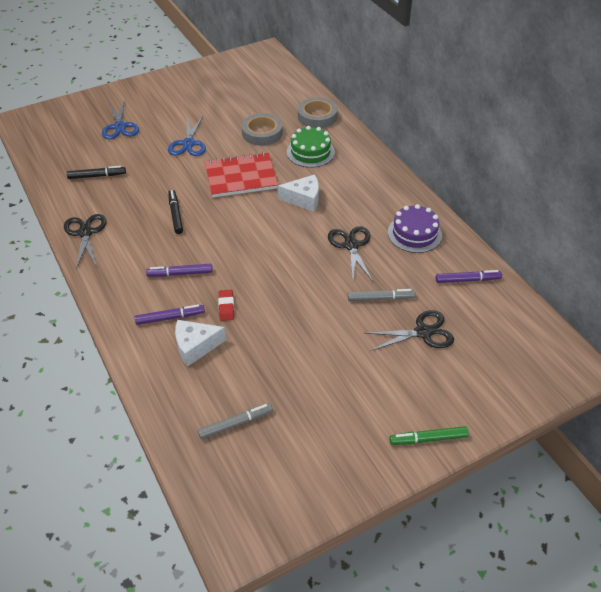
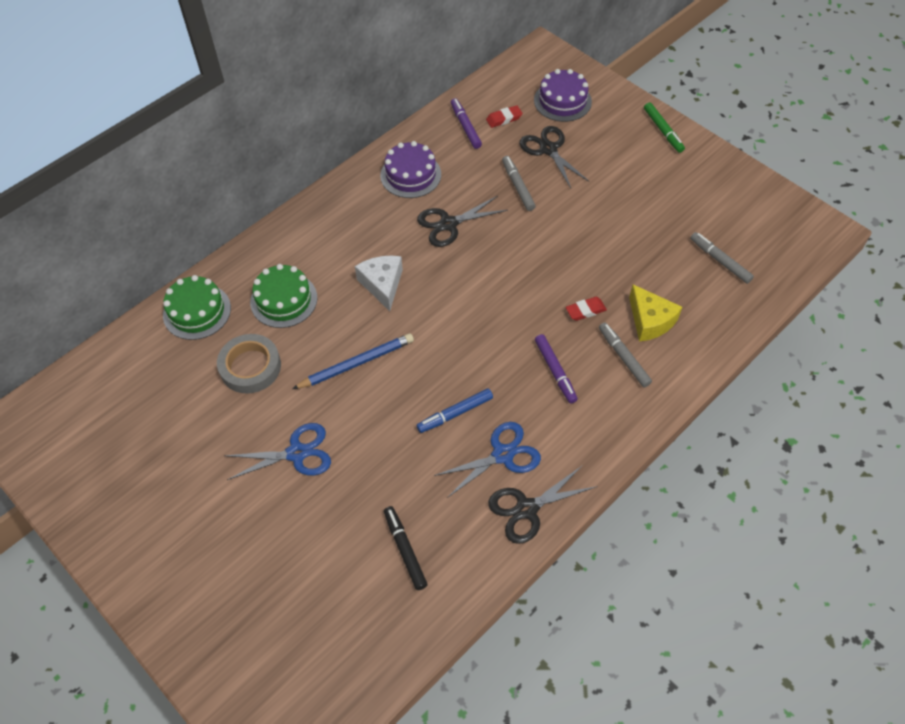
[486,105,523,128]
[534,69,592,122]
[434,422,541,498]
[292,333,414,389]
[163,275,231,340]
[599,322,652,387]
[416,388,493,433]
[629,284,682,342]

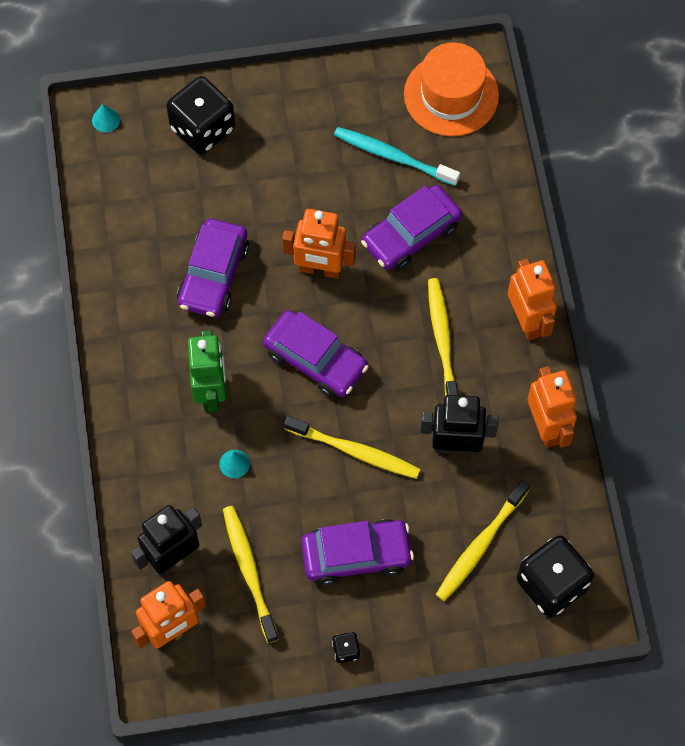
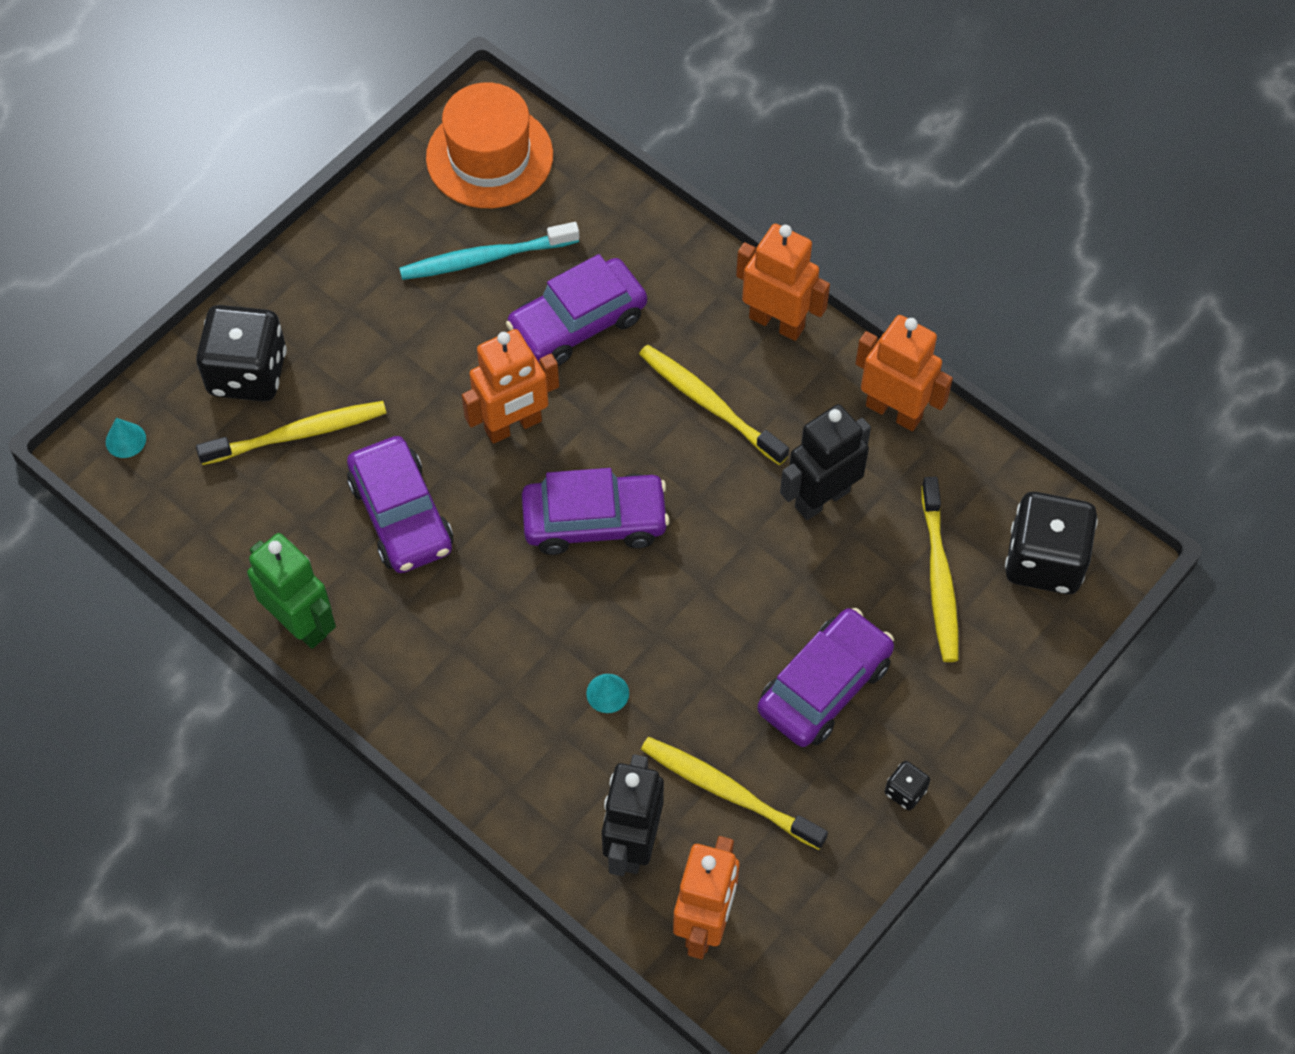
[247,533,336,649]
[196,401,387,465]
[506,254,647,366]

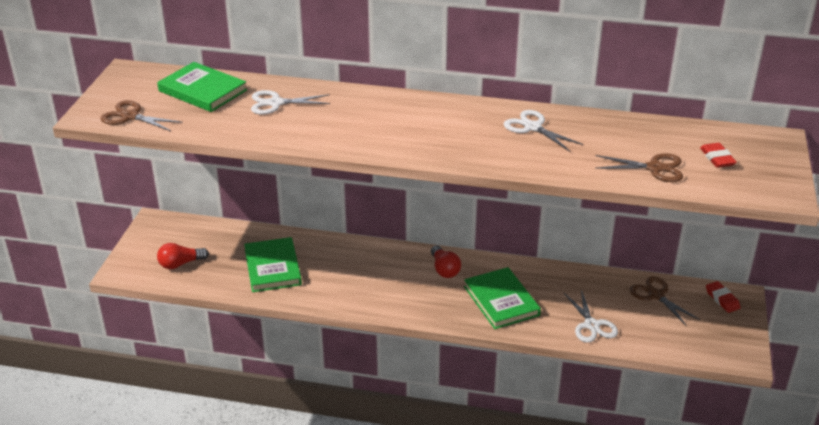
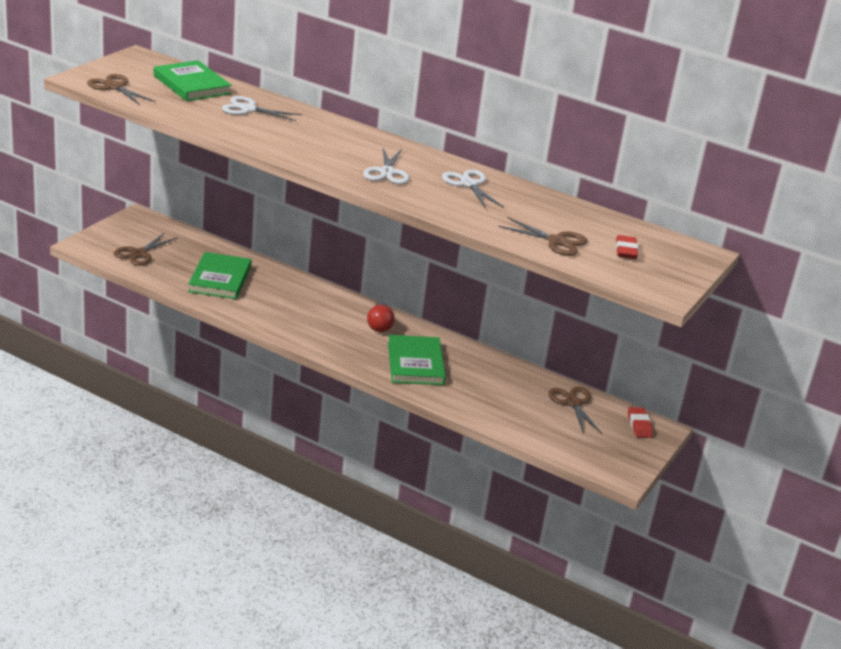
[363,148,409,184]
[114,233,178,266]

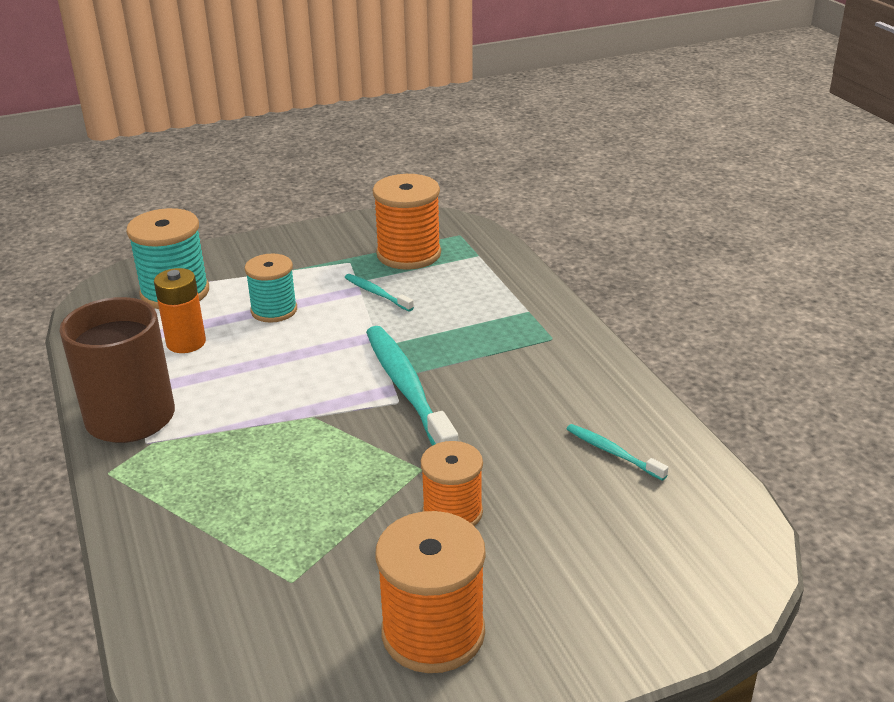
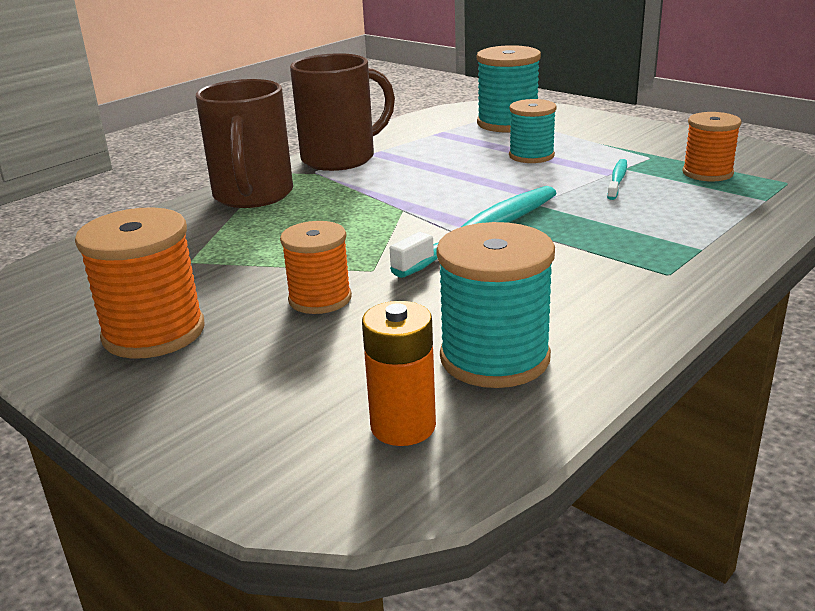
[196,79,293,208]
[362,301,436,446]
[436,222,555,388]
[682,112,742,181]

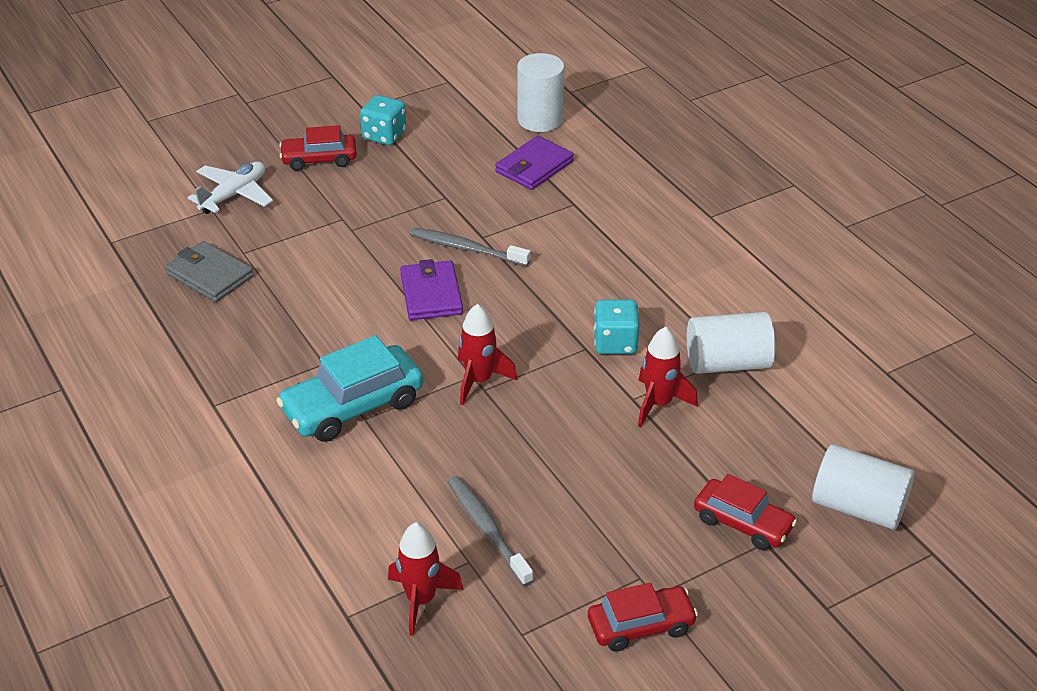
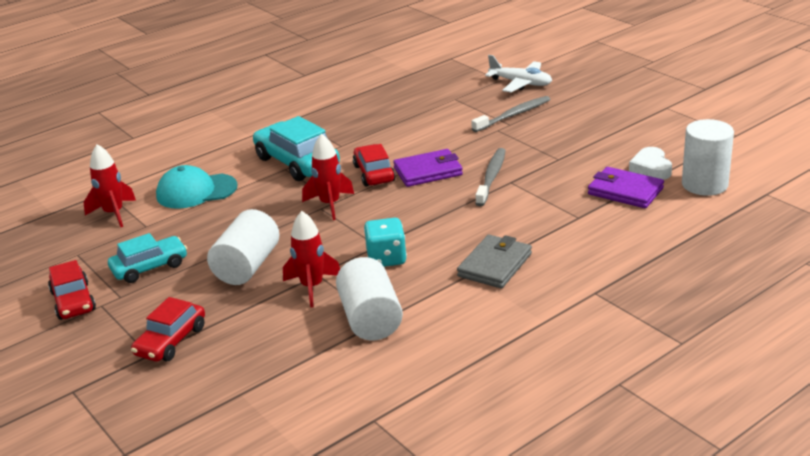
[360,95,406,145] (first image)
[108,233,187,283]
[156,165,238,209]
[629,147,672,180]
[457,235,532,288]
[353,144,396,186]
[471,96,550,132]
[207,209,279,285]

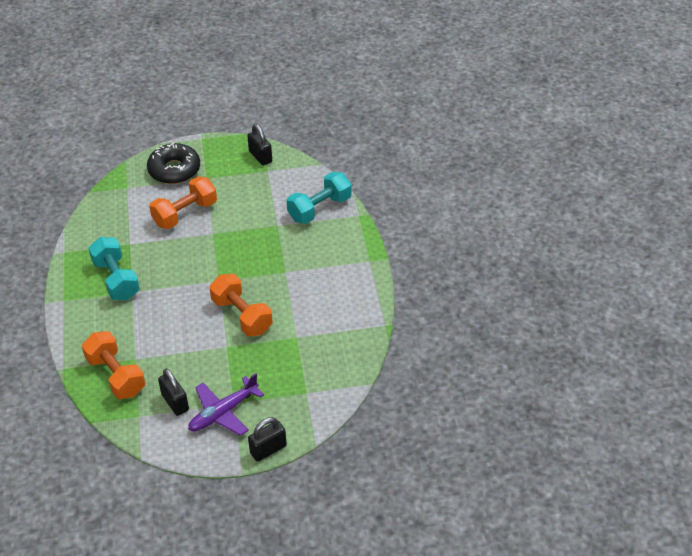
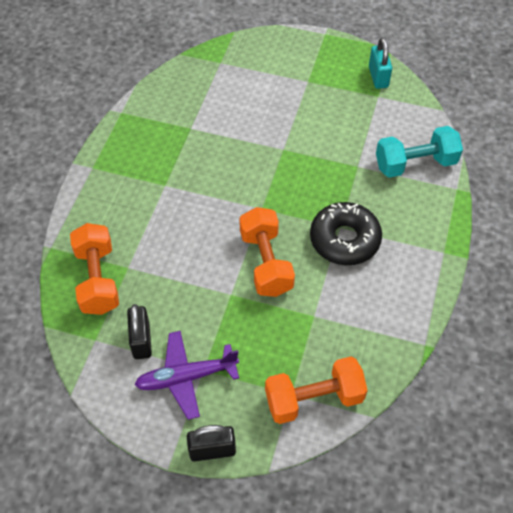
[88,237,140,300] (first image)
[310,202,382,265]
[265,356,368,424]
[369,38,392,89]

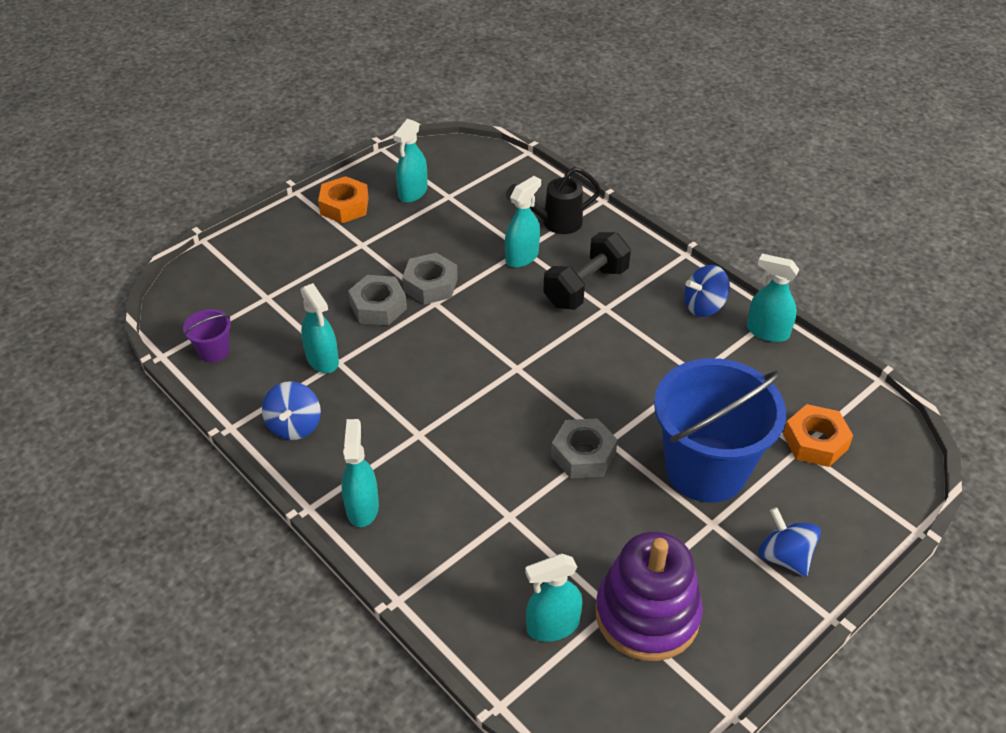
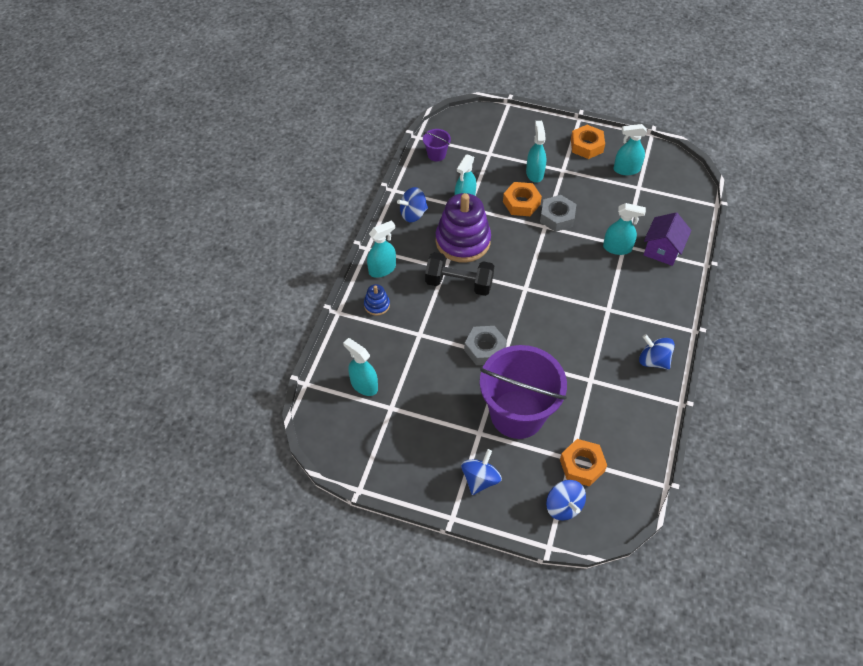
[364,284,390,316]
[546,480,586,520]
[425,252,494,296]
[435,193,491,263]
[526,121,546,183]
[644,212,692,266]
[503,182,542,216]
[480,345,567,439]

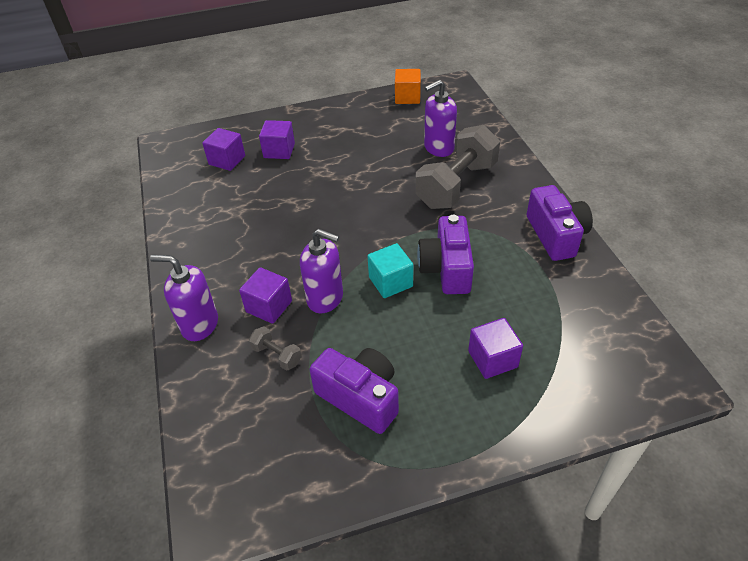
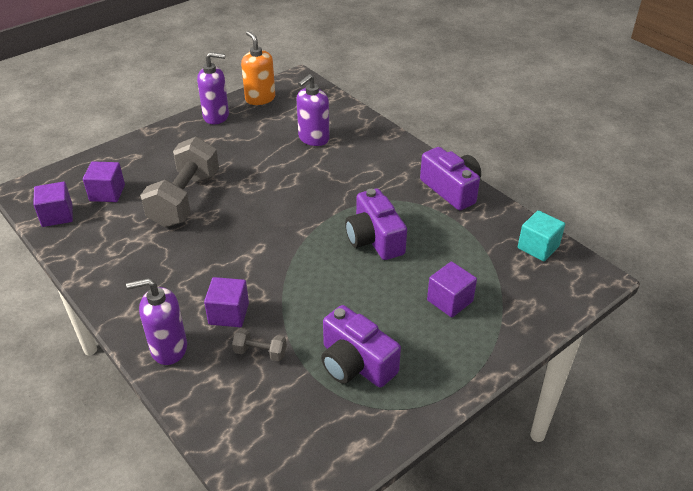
[33,182,73,227]
[197,52,229,124]
[518,210,565,261]
[140,137,219,227]
[241,31,275,105]
[321,305,401,387]

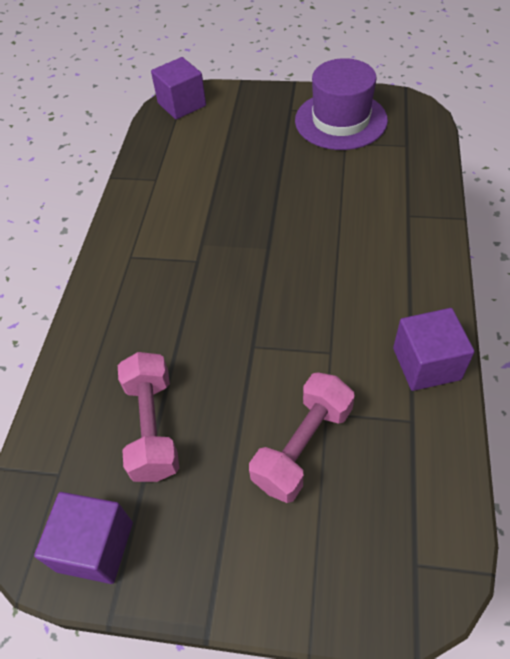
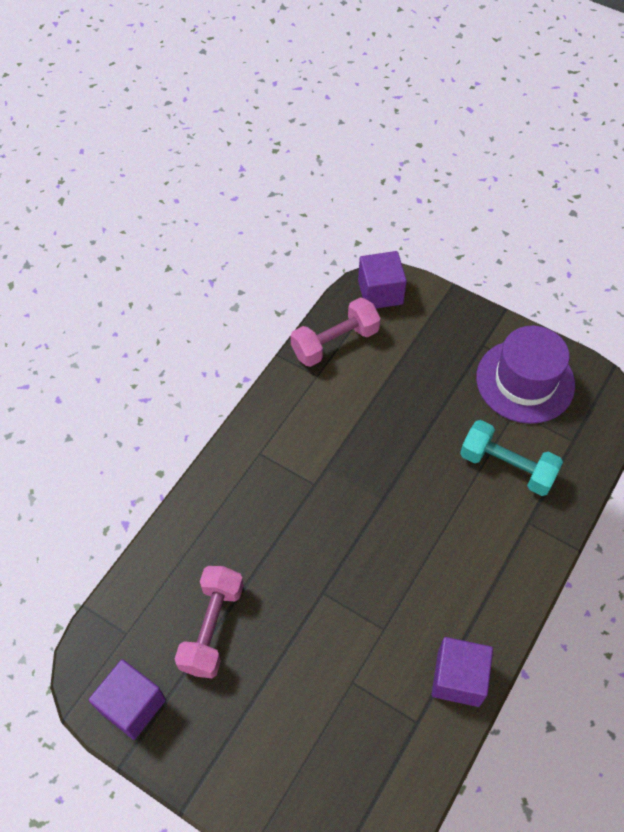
[460,420,563,496]
[291,297,381,367]

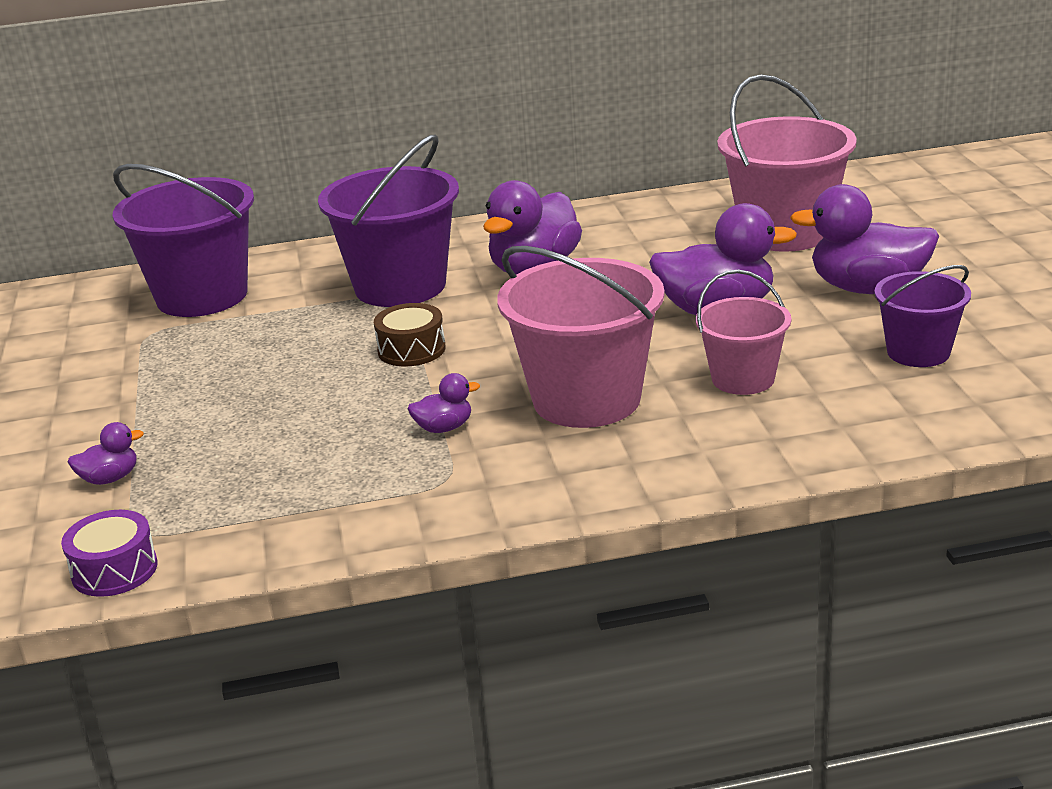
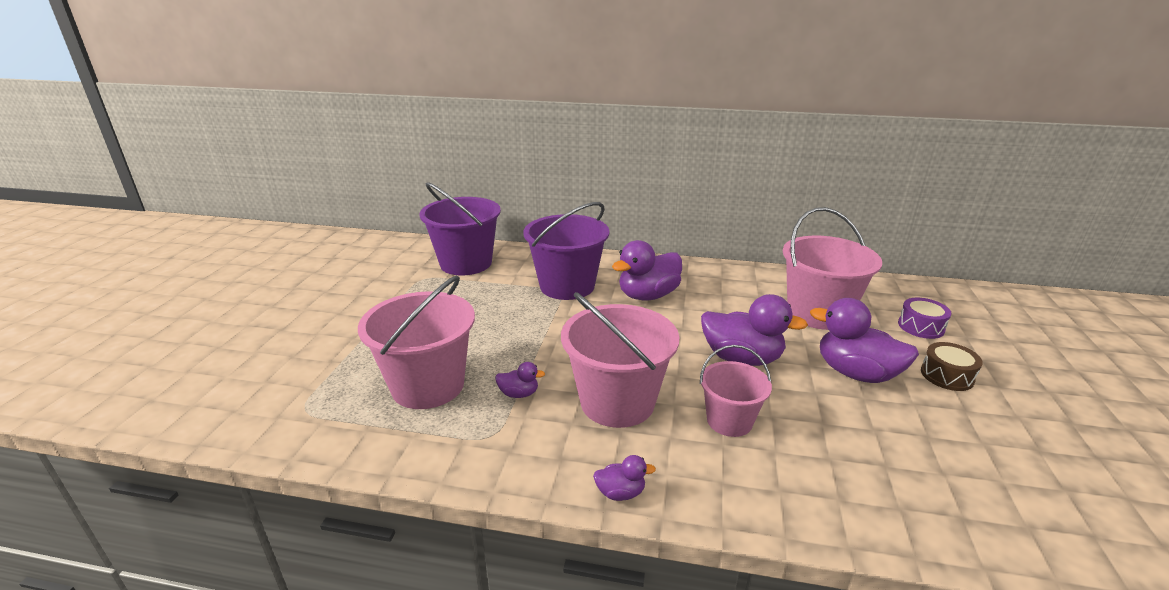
[874,265,971,367] (first image)
[358,276,475,409]
[898,298,952,339]
[593,455,656,501]
[921,342,983,391]

